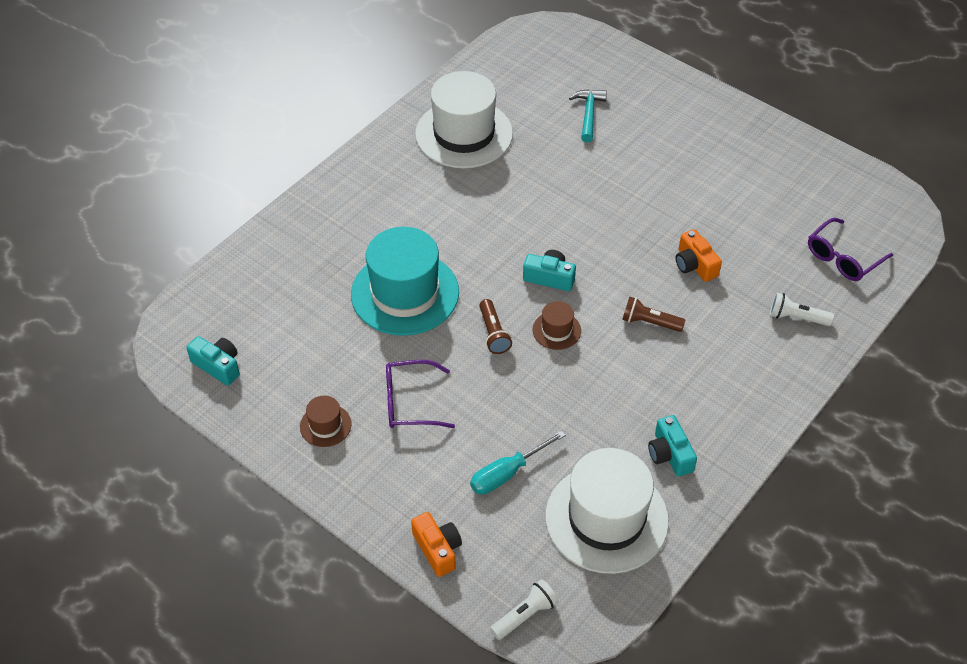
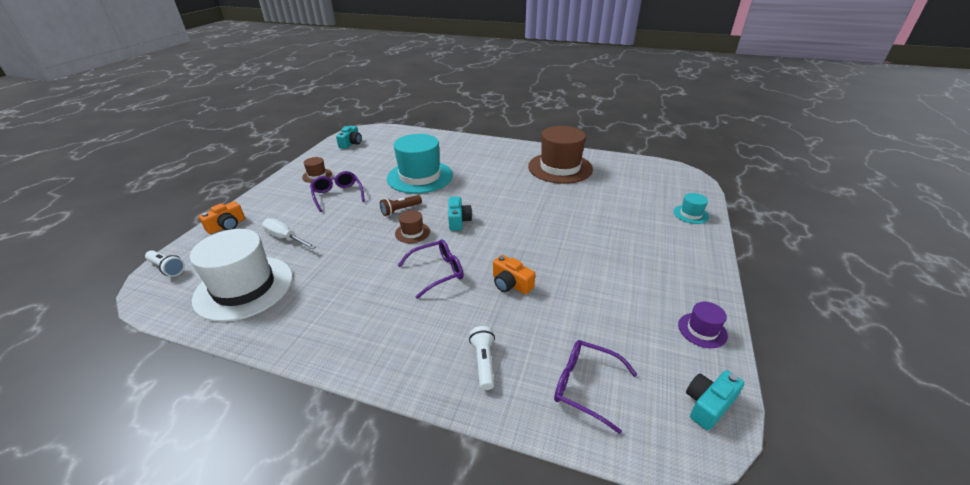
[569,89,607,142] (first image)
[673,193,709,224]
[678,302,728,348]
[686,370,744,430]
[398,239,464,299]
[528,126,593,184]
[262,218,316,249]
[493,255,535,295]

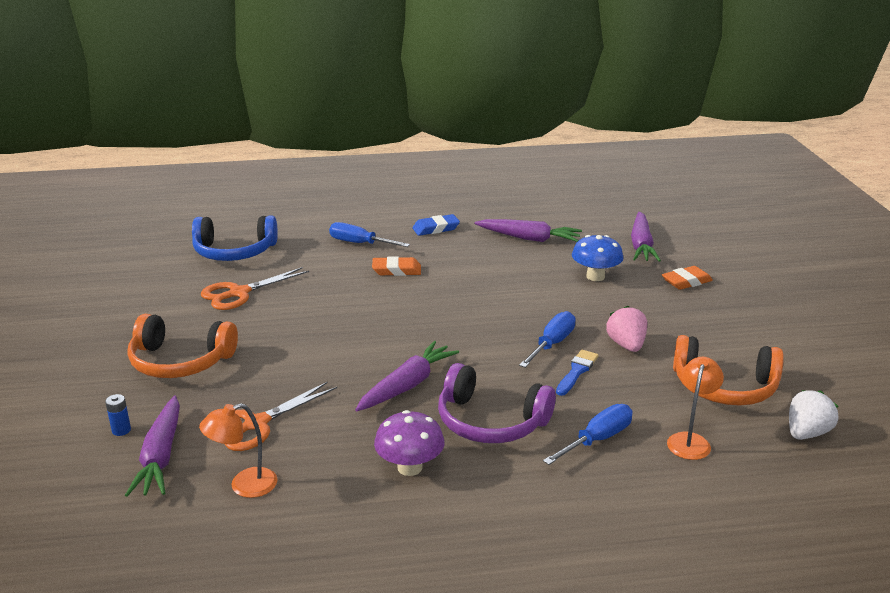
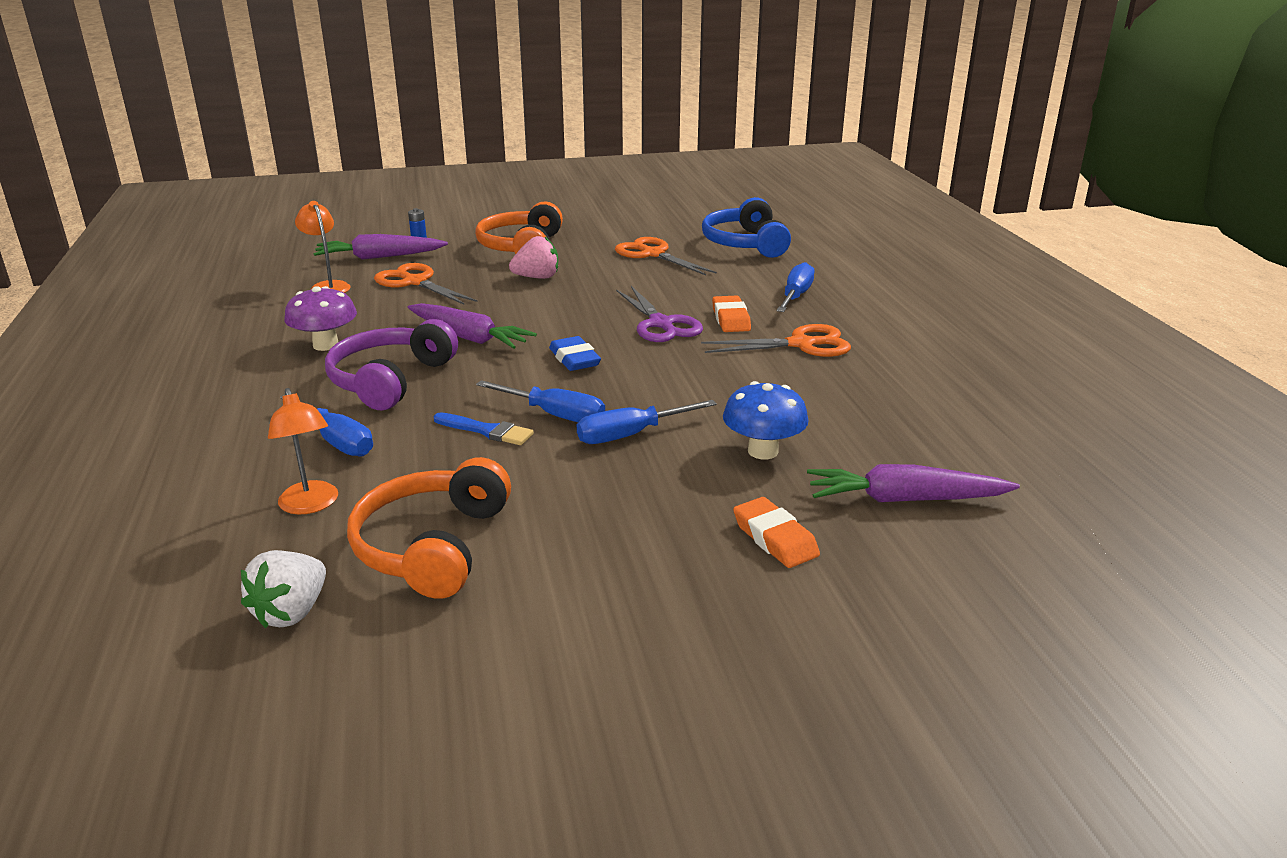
[474,219,582,242] (first image)
[577,400,717,444]
[616,286,703,342]
[701,324,851,357]
[549,336,601,371]
[509,236,558,279]
[268,388,338,514]
[241,550,326,628]

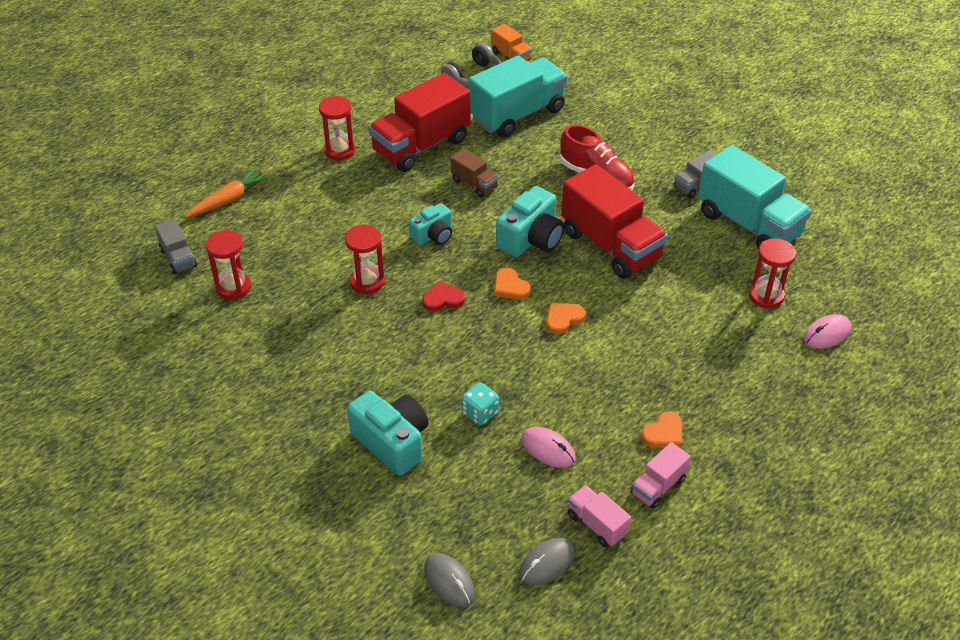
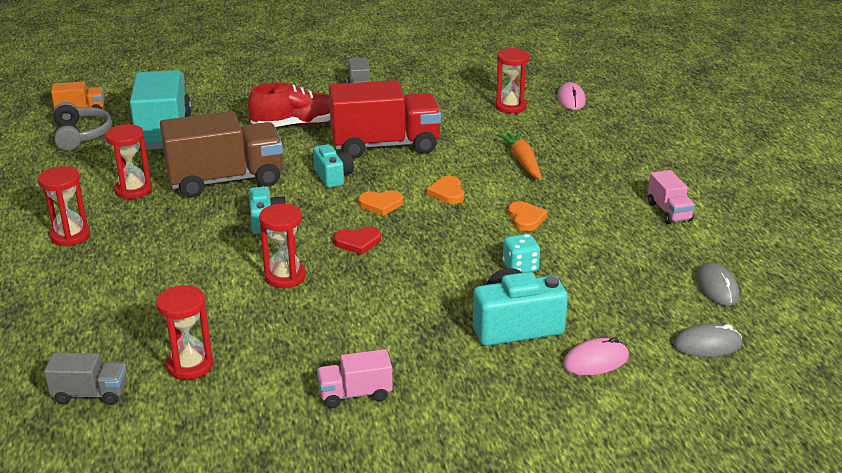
[698,145,812,249] (first image)
[497,131,542,180]
[563,337,629,375]
[317,349,393,408]
[508,201,548,231]
[105,124,152,199]
[334,227,381,255]
[160,111,283,197]
[313,144,354,188]

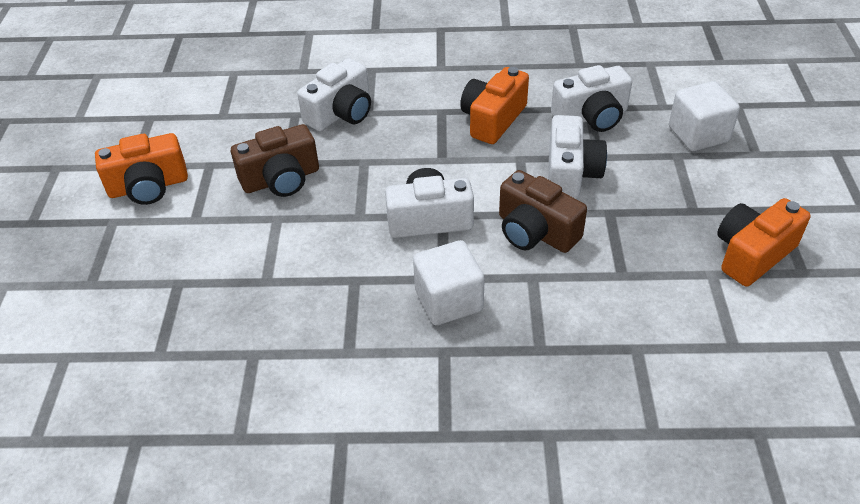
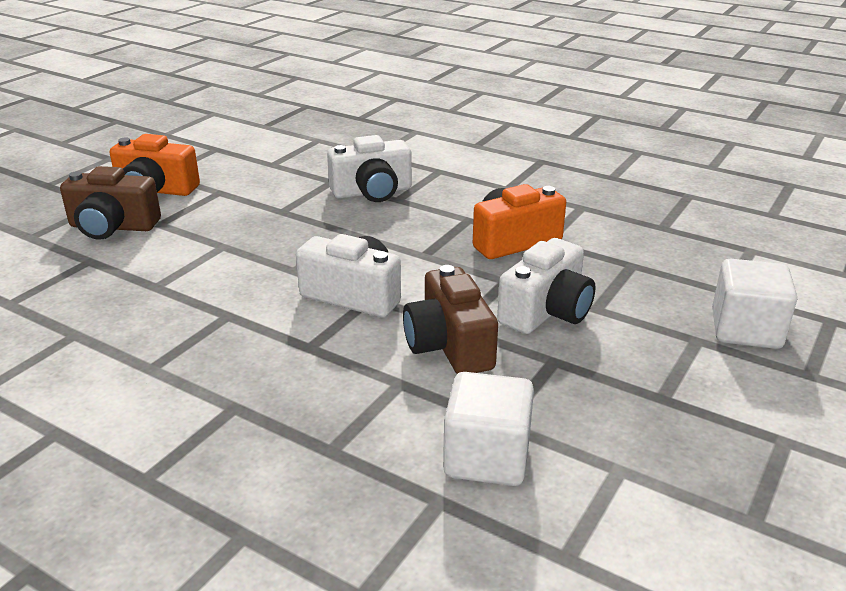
[551,65,632,132] (first image)
[717,198,811,287] (first image)
[60,166,161,240]
[443,372,534,486]

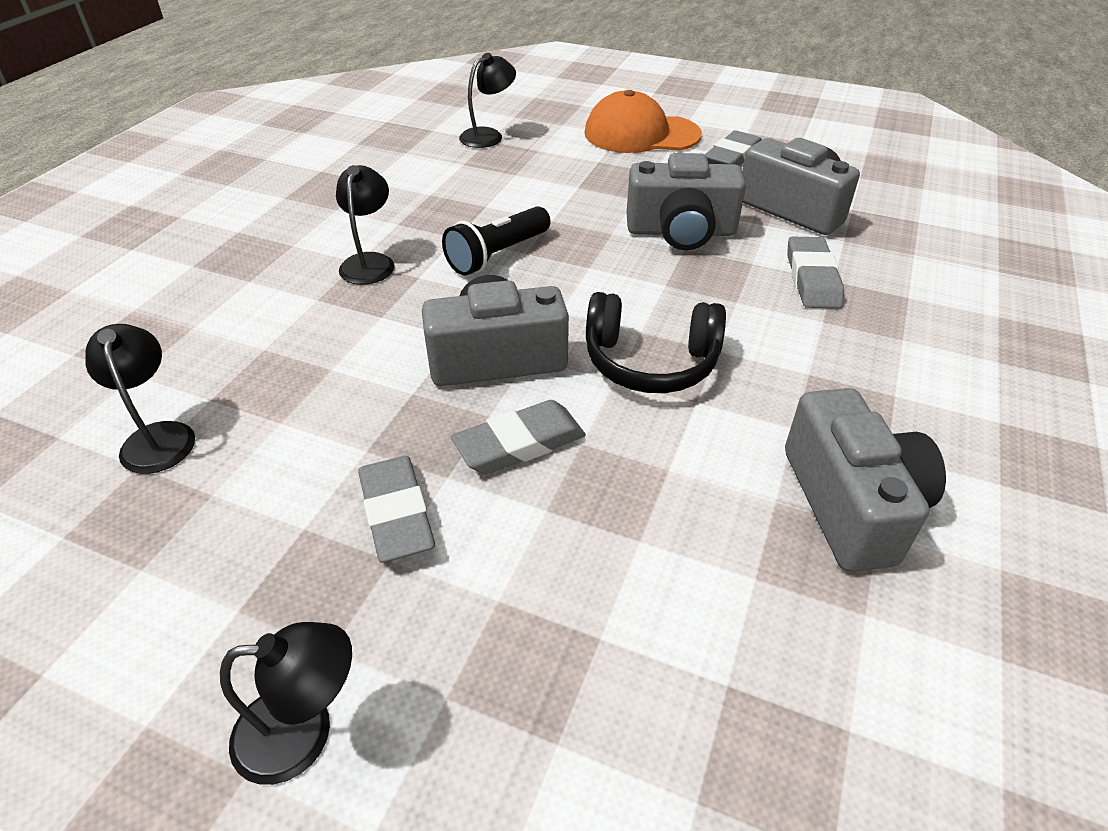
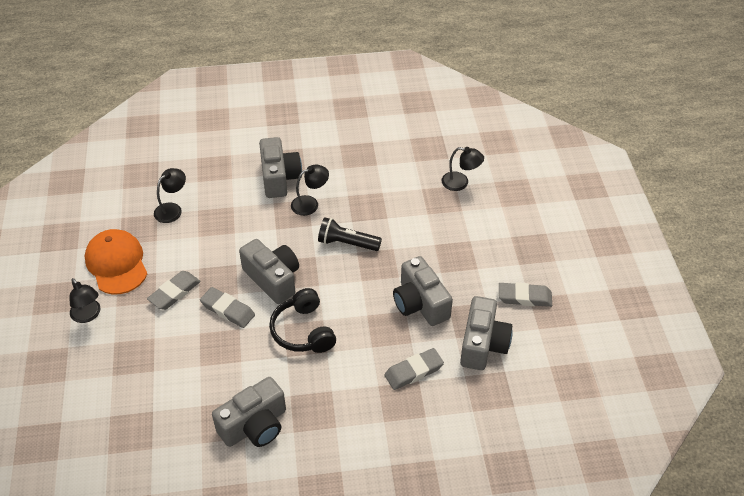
[259,137,302,198]
[85,229,147,294]

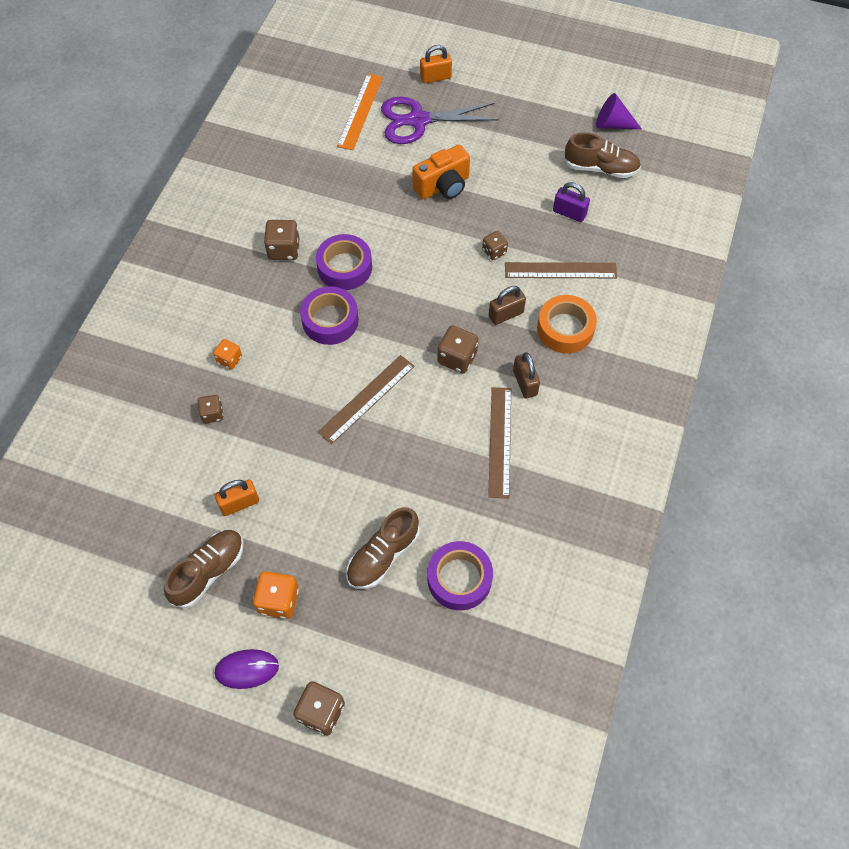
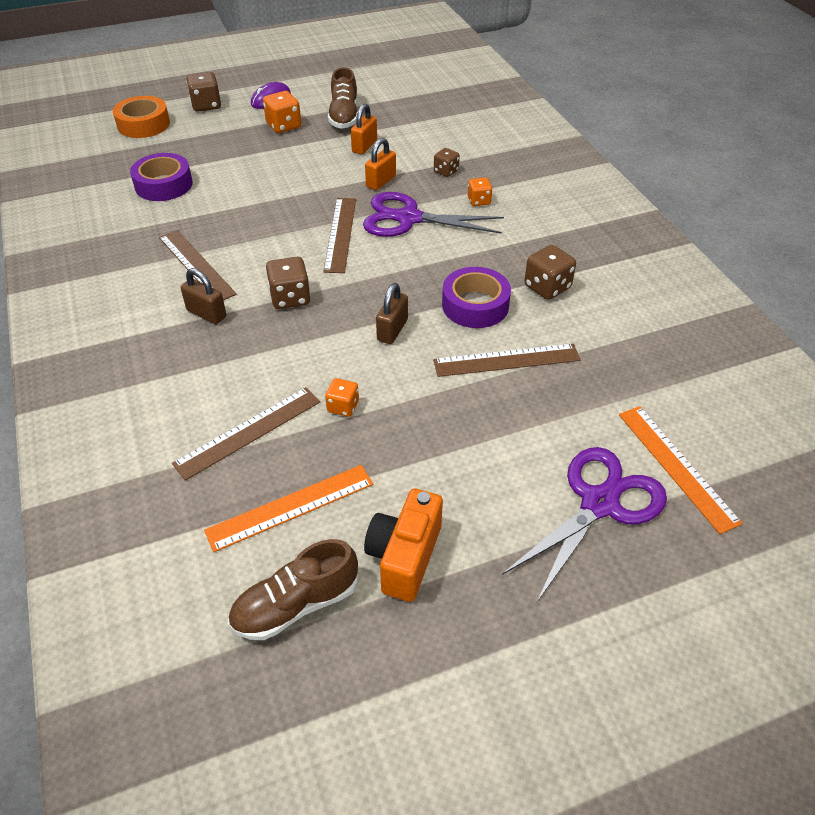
[300,286,359,345] (first image)
[346,507,420,589] (first image)
[596,93,642,129] (first image)
[363,192,504,237]
[433,344,581,377]
[364,489,443,602]
[365,138,396,190]
[376,283,408,344]
[113,96,170,138]
[204,465,373,552]
[325,378,359,417]

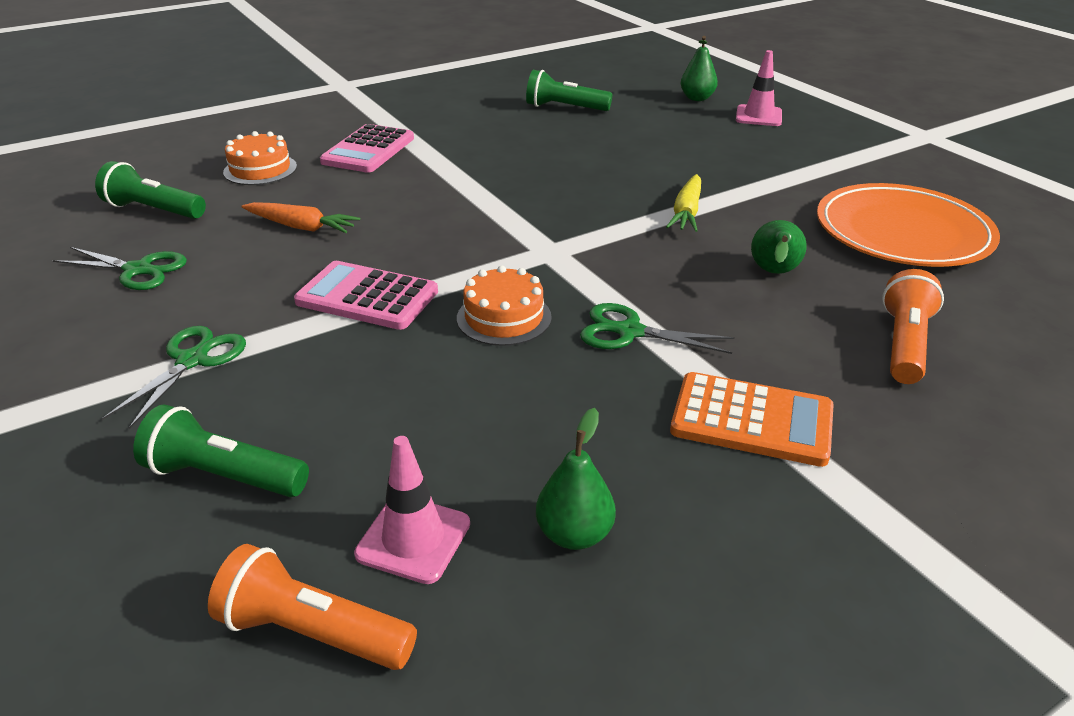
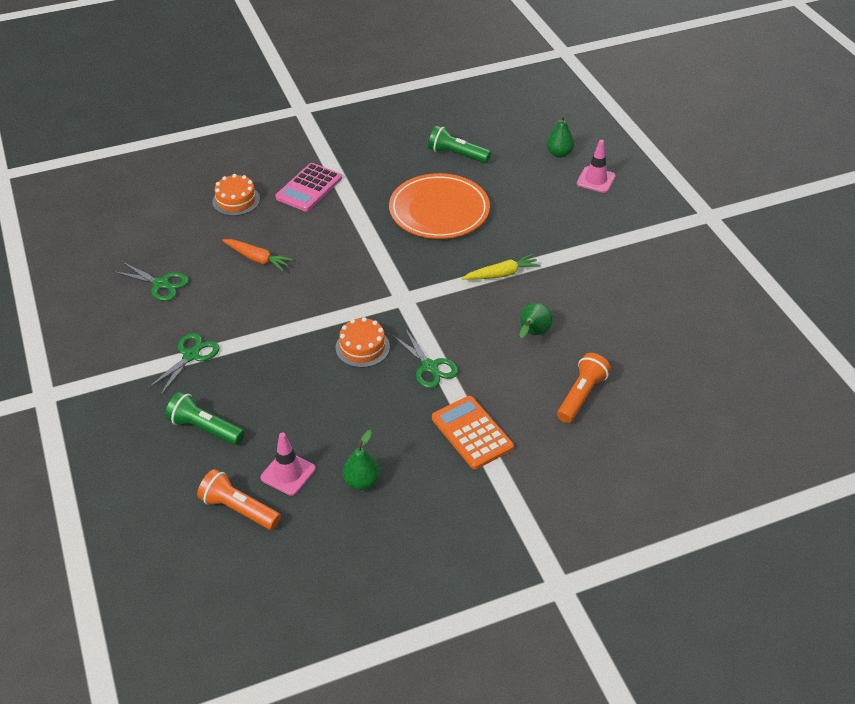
[95,161,206,219] (first image)
[294,261,438,330] (first image)
[389,173,490,239]
[392,328,458,388]
[462,254,541,280]
[432,396,514,469]

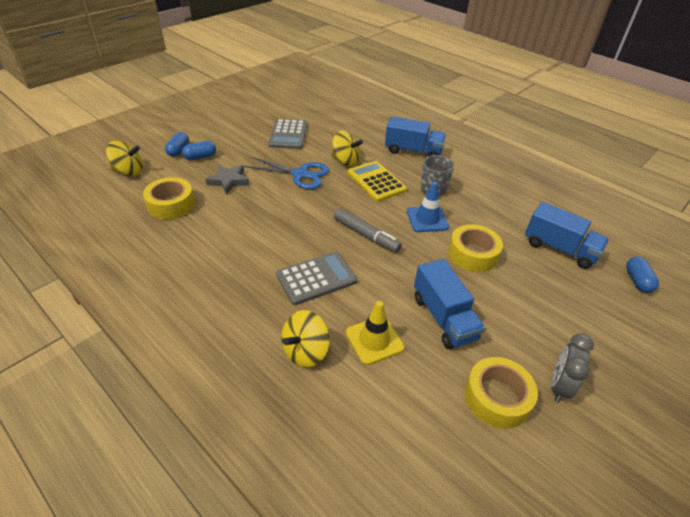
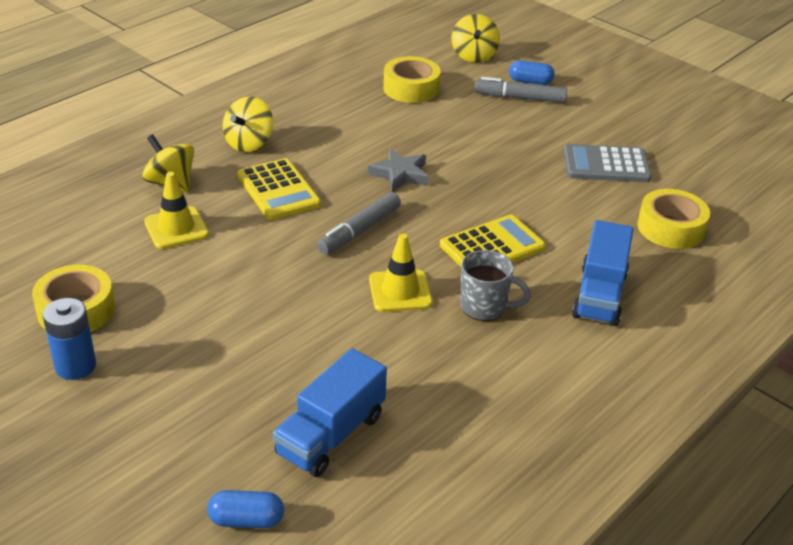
[244,156,329,189] (first image)
[414,259,485,349] (first image)
[368,149,429,192]
[223,96,273,152]
[637,189,710,249]
[474,77,567,103]
[43,298,96,380]
[237,158,321,220]
[369,233,432,312]

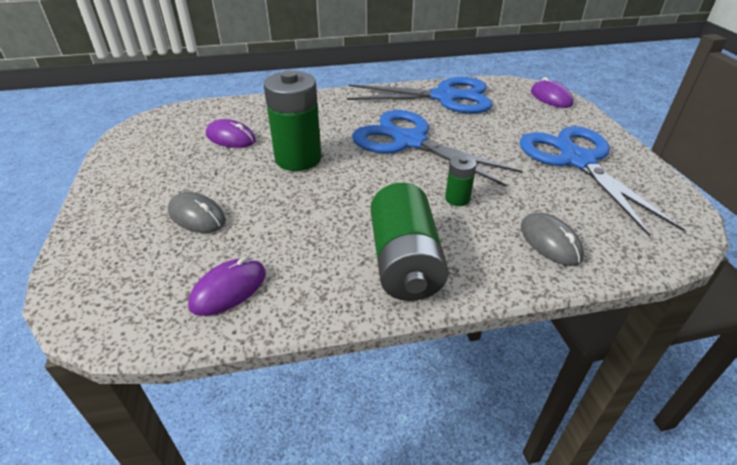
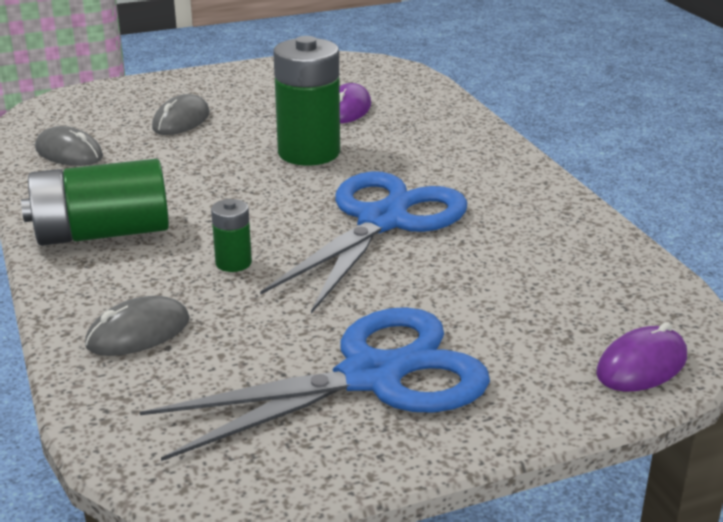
[347,77,493,113] (first image)
[35,126,103,166]

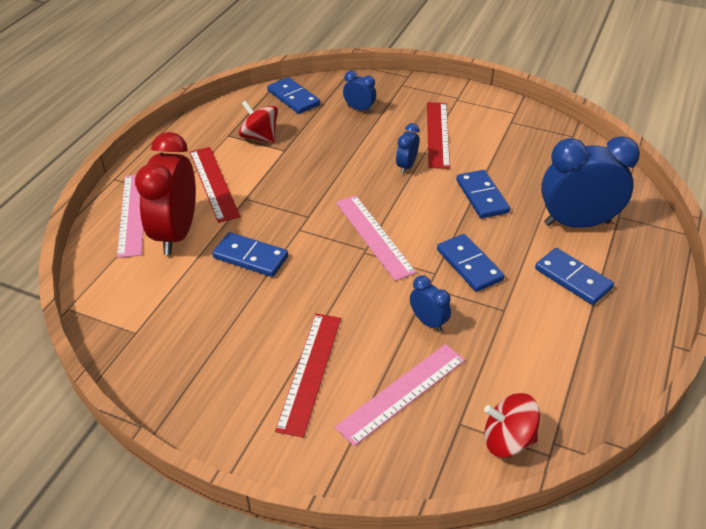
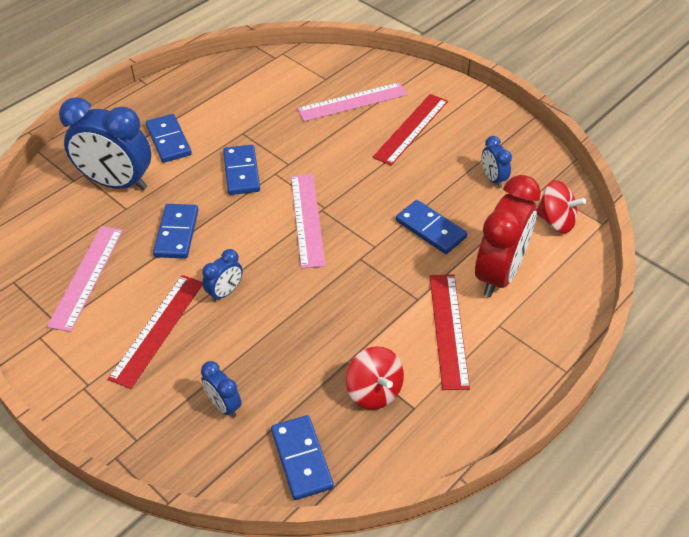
[47,226,123,332]
[482,136,512,188]
[537,180,586,233]

